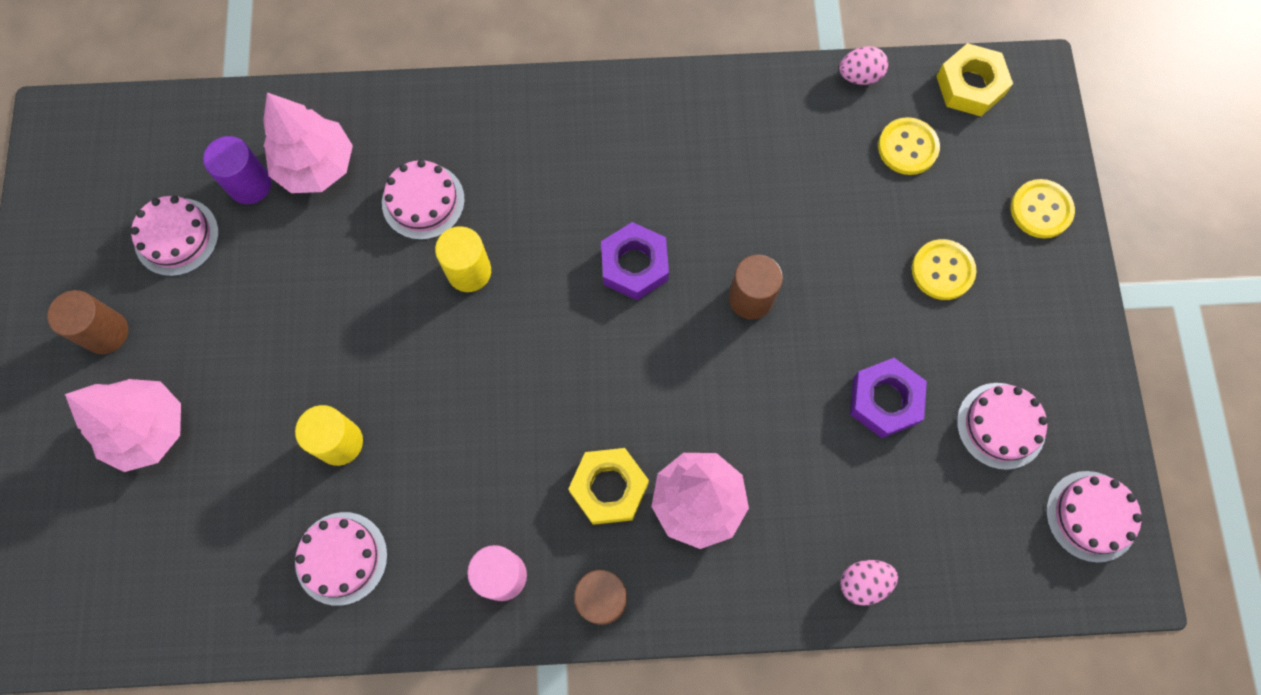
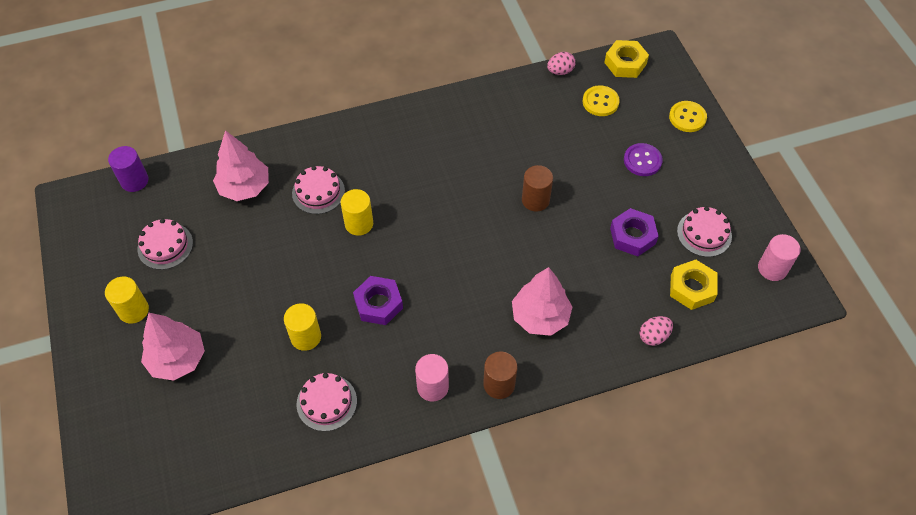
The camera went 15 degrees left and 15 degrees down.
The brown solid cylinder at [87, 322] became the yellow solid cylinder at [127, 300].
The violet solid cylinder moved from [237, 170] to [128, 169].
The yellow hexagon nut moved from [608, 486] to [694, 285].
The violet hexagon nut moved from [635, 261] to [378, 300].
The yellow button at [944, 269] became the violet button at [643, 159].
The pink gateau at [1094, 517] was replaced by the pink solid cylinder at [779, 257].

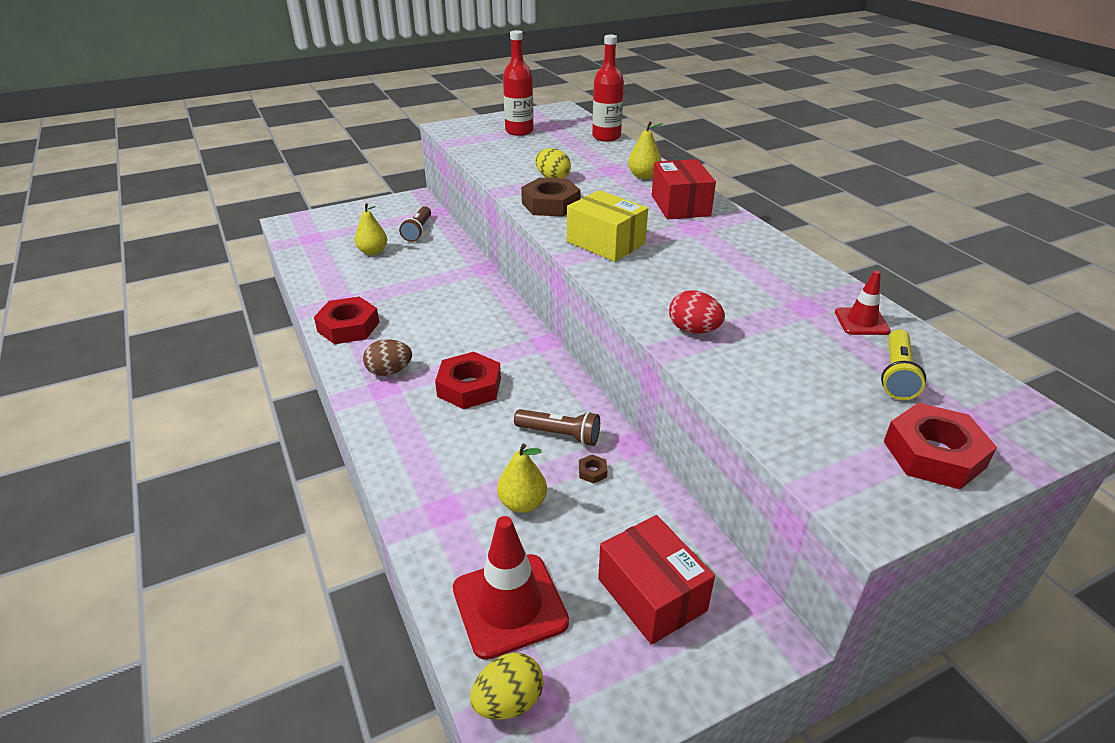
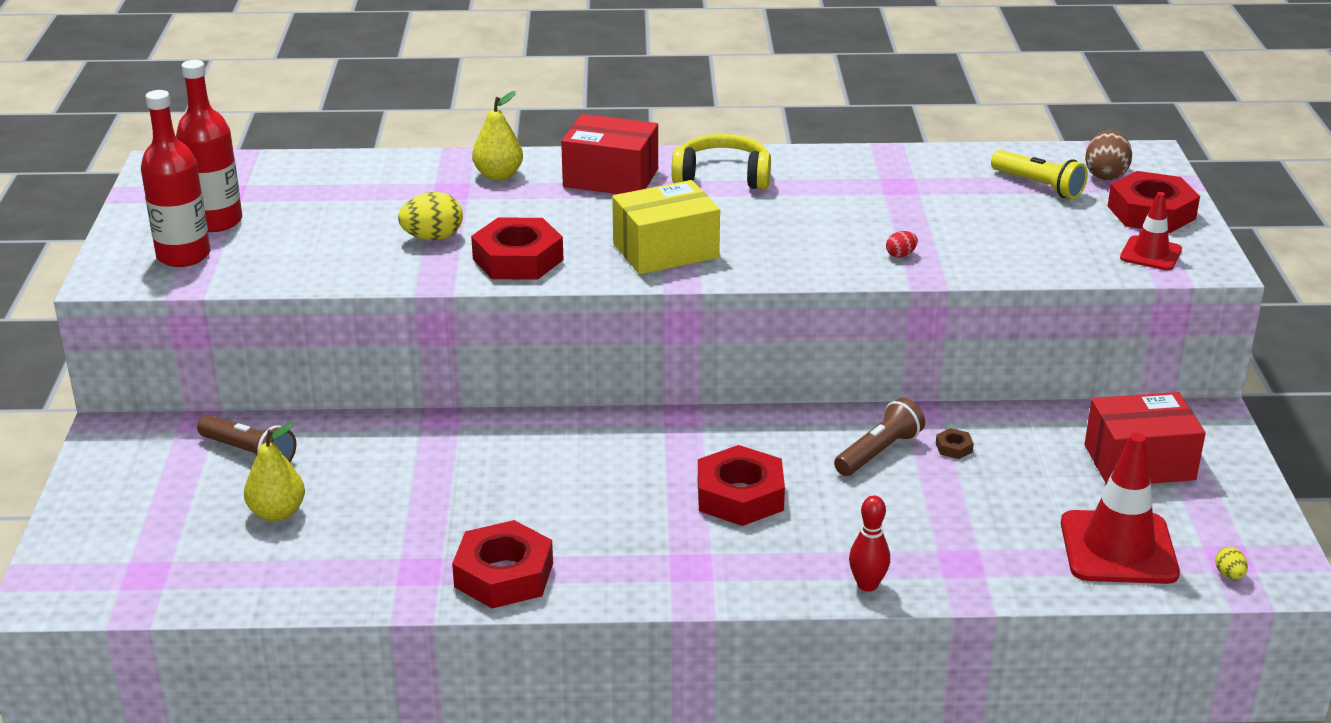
The camera went 65 degrees left and 5 degrees down.
The brown toy egg moved from [387, 357] to [1108, 155].
The yellow toy egg at [507, 686] changed to 0.52 times the size.
The yellow pear at [522, 478] disappeared.
The brown hexagon nut at [551, 197] became the crimson hexagon nut at [517, 248].
The crimson drink bottle moved from [608, 88] to [175, 178].
The crimson toy egg at [697, 312] changed to 0.52 times the size.
The crimson safety cone moved from [863, 302] to [1151, 231].
The yellow headset at [721, 162] appeared.
The crimson bowling pin at [869, 543] appeared.

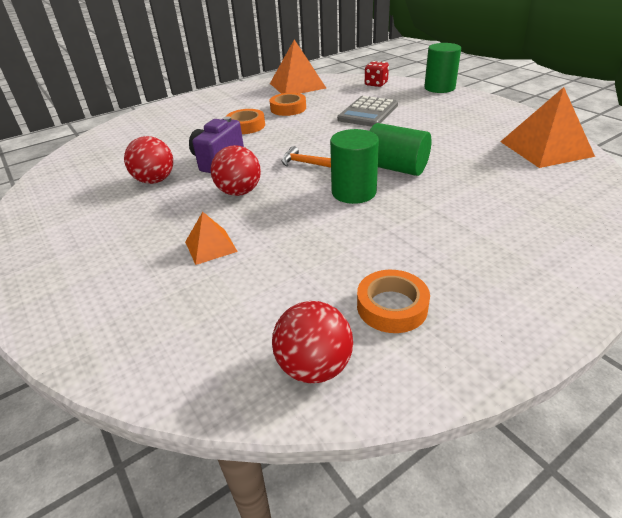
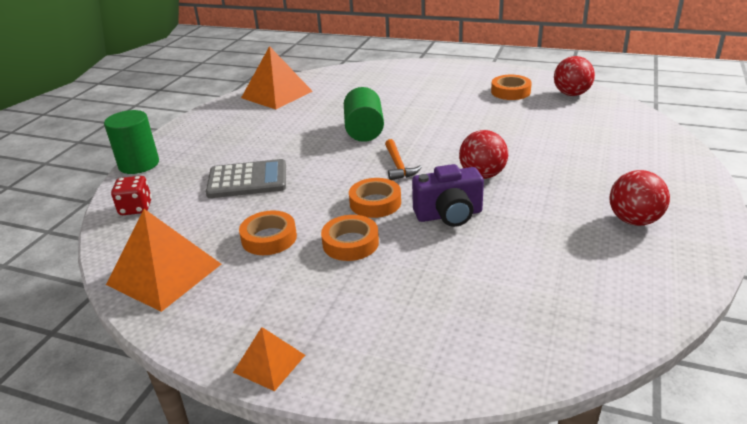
The camera went 125 degrees left and 5 degrees down.
The crimson play ball moved from [148, 160] to [639, 198].
The orange-coloured pyramid shape moved from [211, 238] to [269, 359].
The emerald solid cylinder at [354, 166] disappeared.
The orange-coloured sticky tape at [375, 198] appeared.

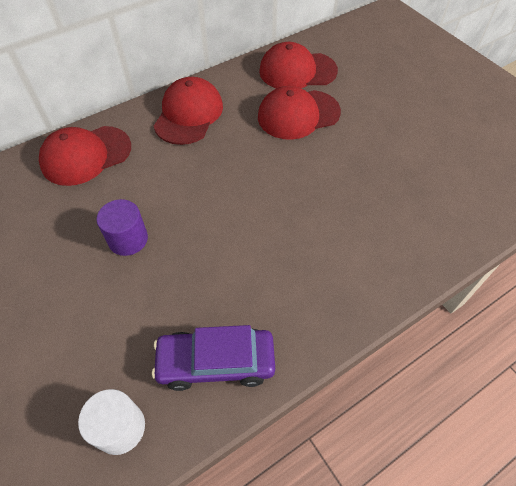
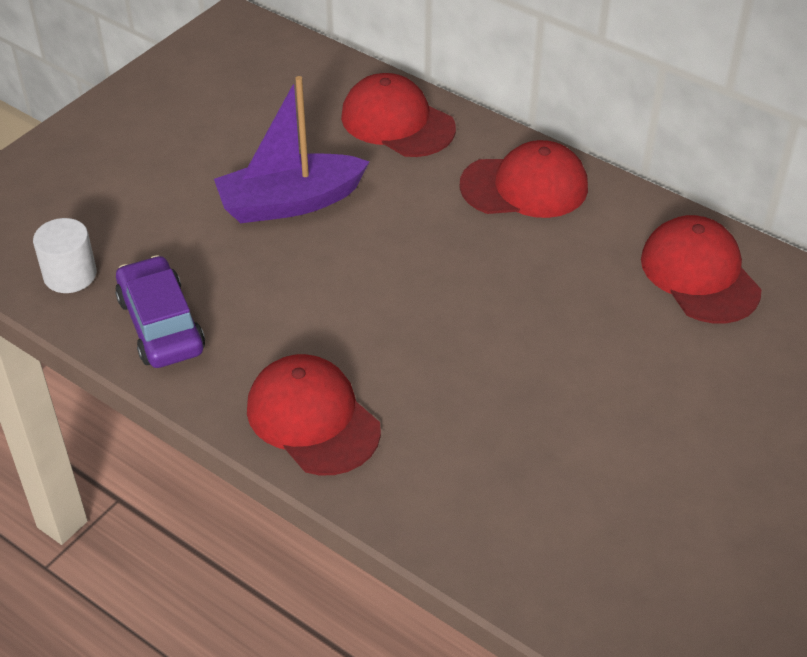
The camera went 70 degrees right and 10 degrees down.
The violet solid cylinder at [122, 227] was replaced by the violet toy boat at [292, 149].
The crimson baseball cap moved from [299, 113] to [314, 414].

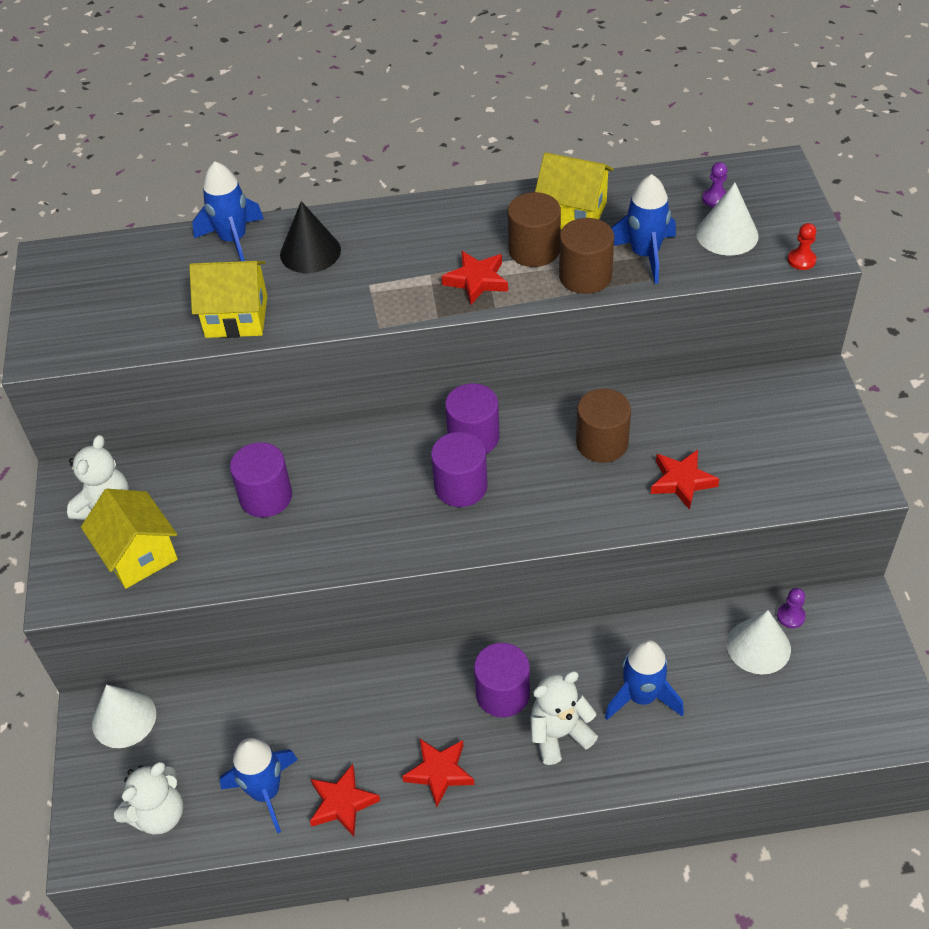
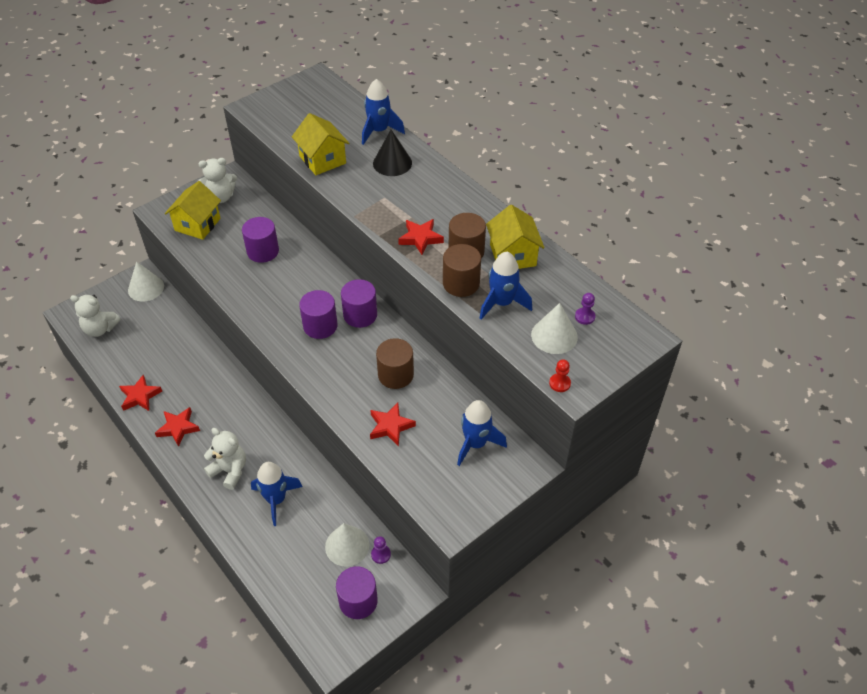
The camera went 55 degrees right and 0 degrees up.
The cobalt toy rocket moved from [259, 785] to [482, 433].
The violet solid cylinder moved from [502, 680] to [357, 592].

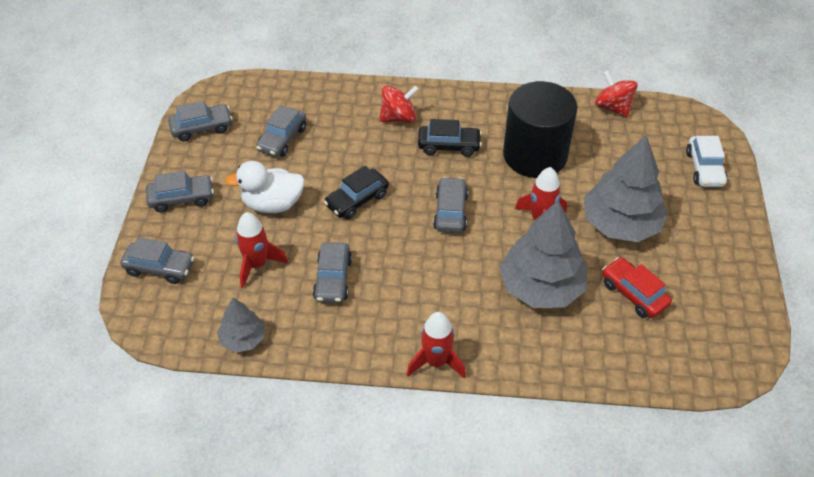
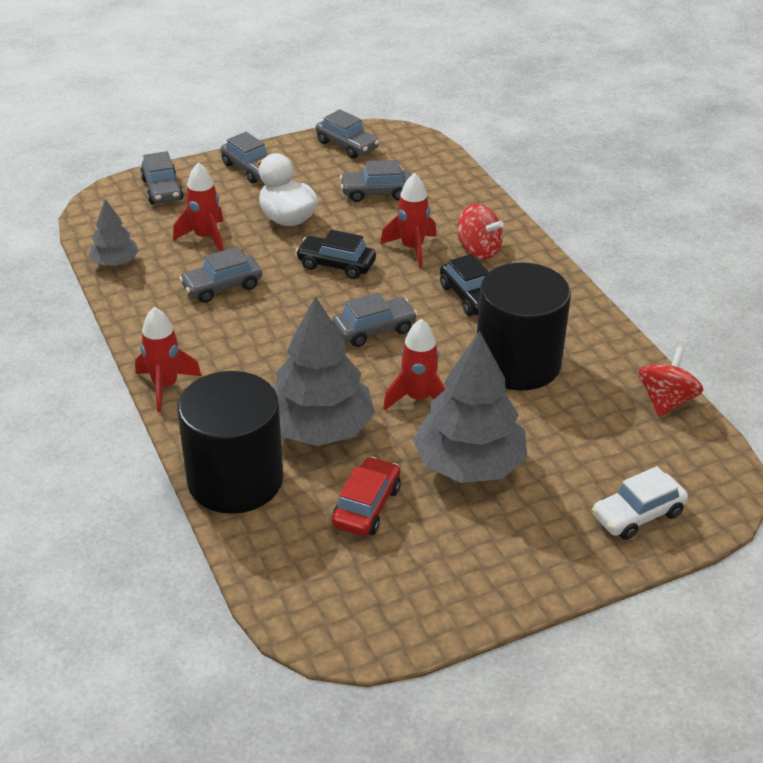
The camera went 60 degrees right and 10 degrees down.
The black solid cylinder at [230, 442] appeared.
The crimson toy rocket at [408, 220] appeared.

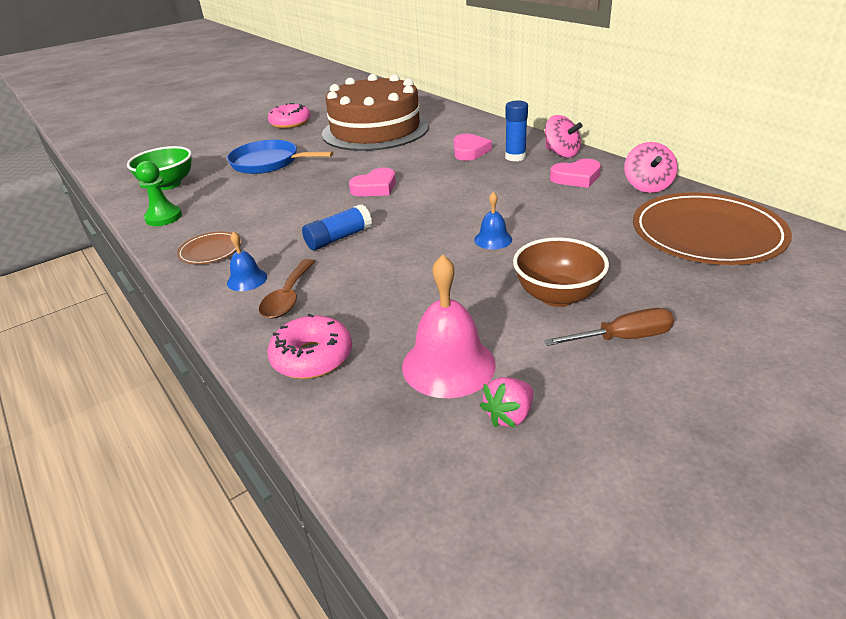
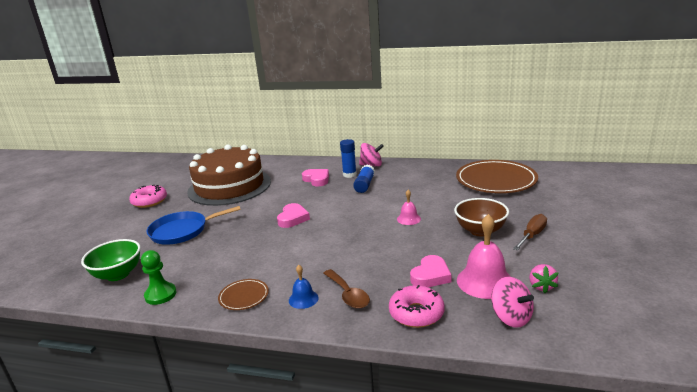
The camera went 40 degrees left and 10 degrees down.
The cobalt stick of glue moved from [337, 227] to [364, 179].
The cobalt school bell at [493, 220] became the pink school bell at [409, 207].
The pink love heart moved from [575, 173] to [431, 271].
The pink spinning top moved from [651, 167] to [512, 302].

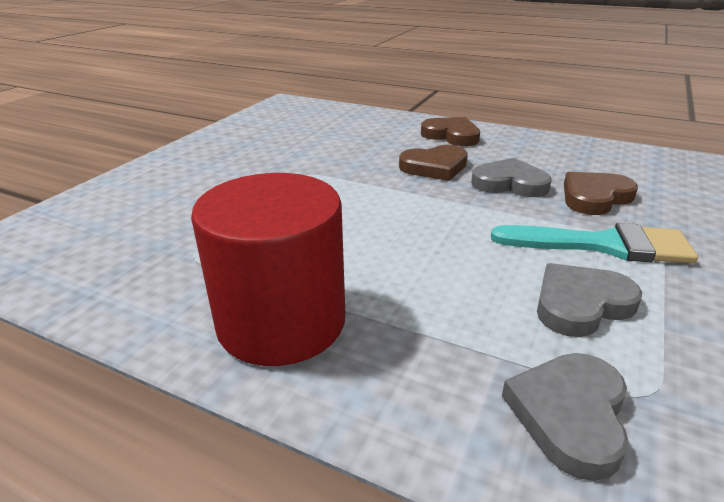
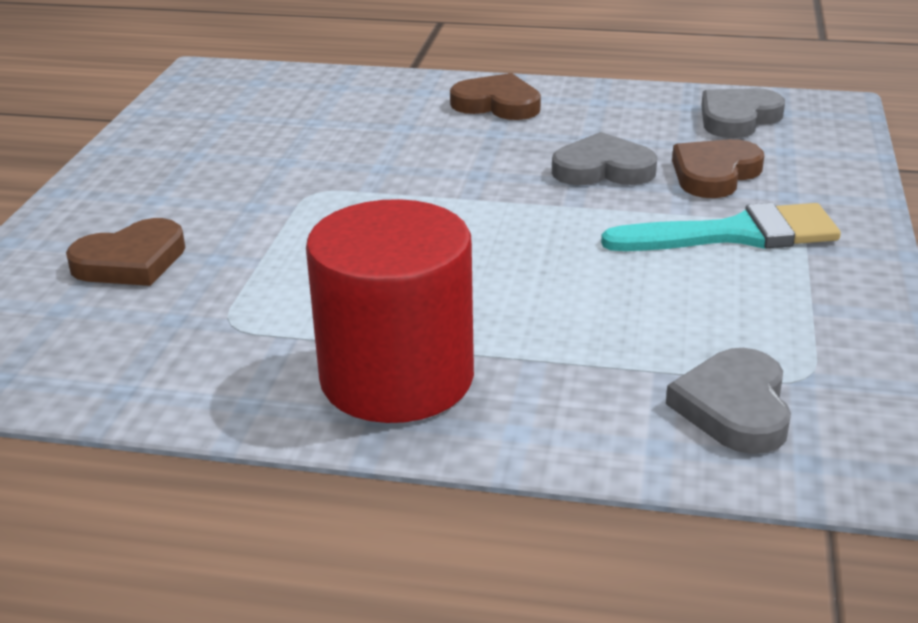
The camera went 15 degrees left and 0 degrees up.
The brown love heart moved from [433, 163] to [125, 252].
The grey love heart moved from [589, 300] to [743, 113].

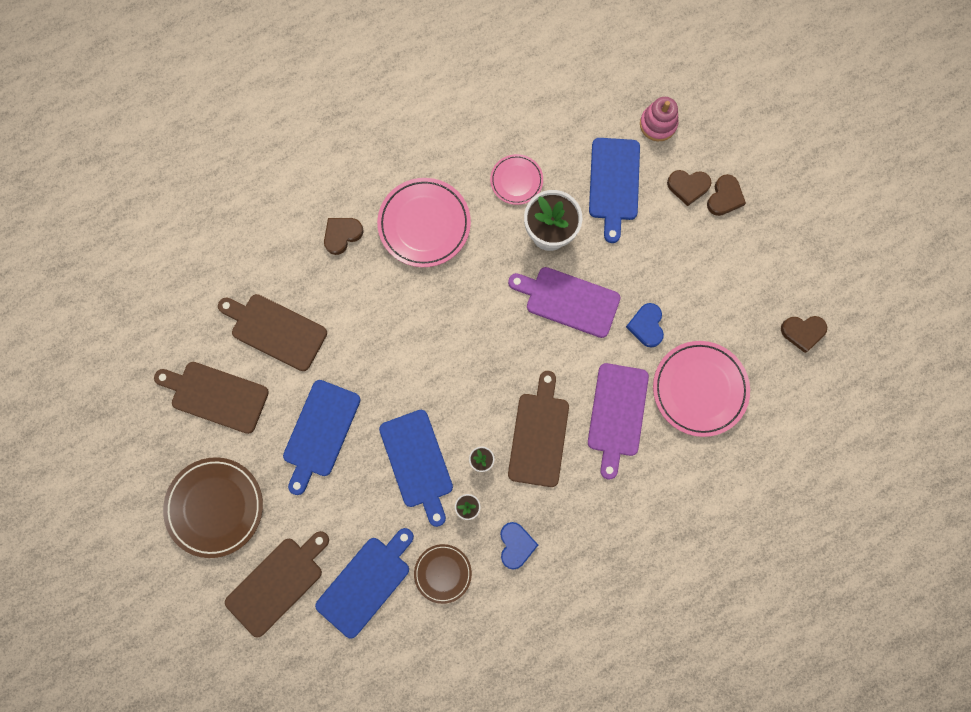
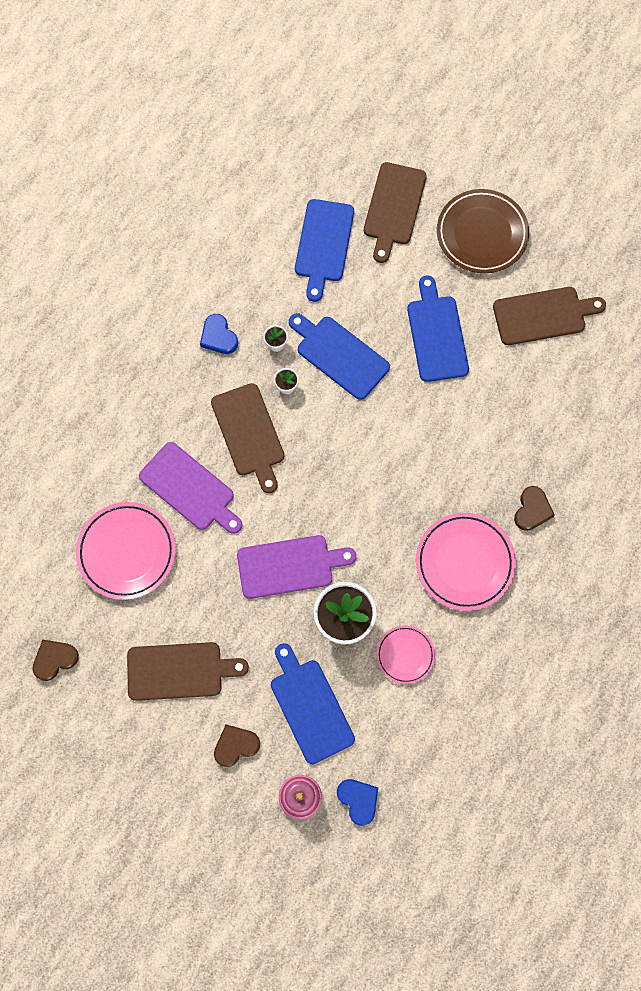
The camera went 150 degrees right and 5 degrees down.
The brown chopping board moved from [272, 332] to [188, 671].
The brown dinner plate at [443, 574] disappeared.
The violet chopping board at [618, 421] turned 150 degrees clockwise.
The cobalt love heart moved from [645, 325] to [357, 802].
The brown love heart at [726, 195] disappeared.

